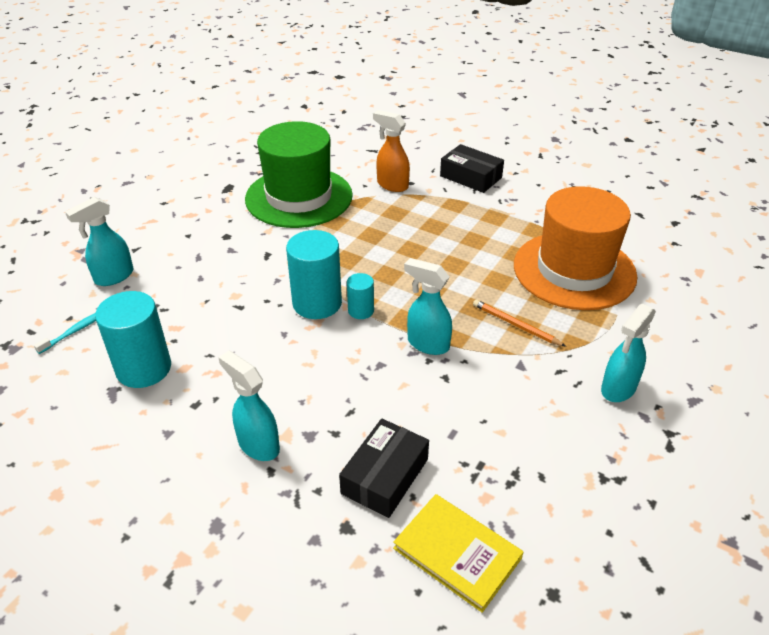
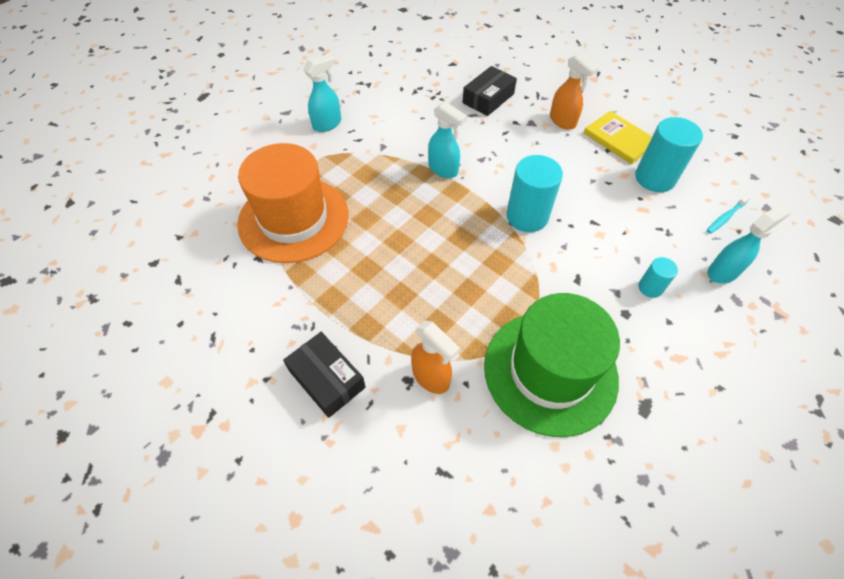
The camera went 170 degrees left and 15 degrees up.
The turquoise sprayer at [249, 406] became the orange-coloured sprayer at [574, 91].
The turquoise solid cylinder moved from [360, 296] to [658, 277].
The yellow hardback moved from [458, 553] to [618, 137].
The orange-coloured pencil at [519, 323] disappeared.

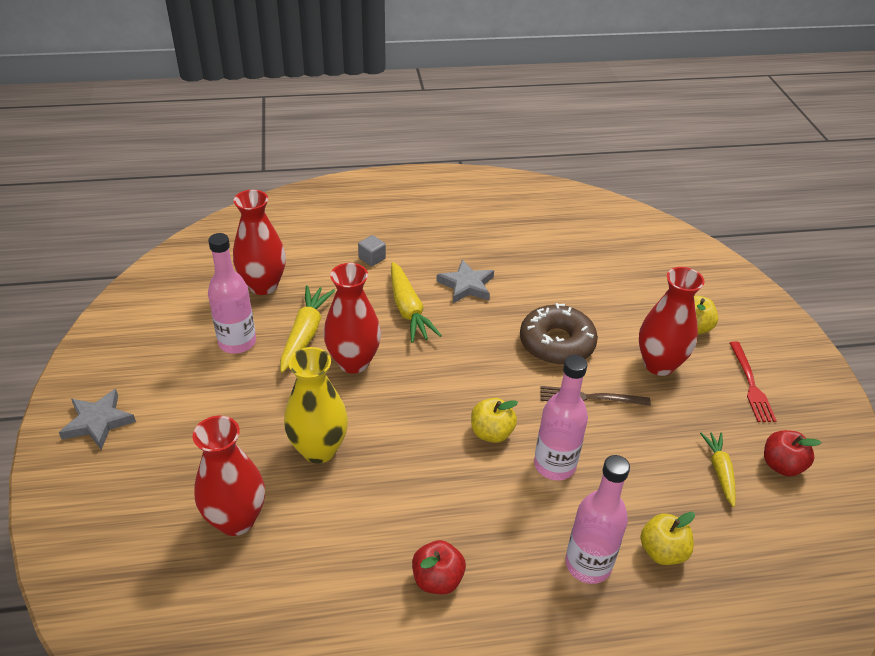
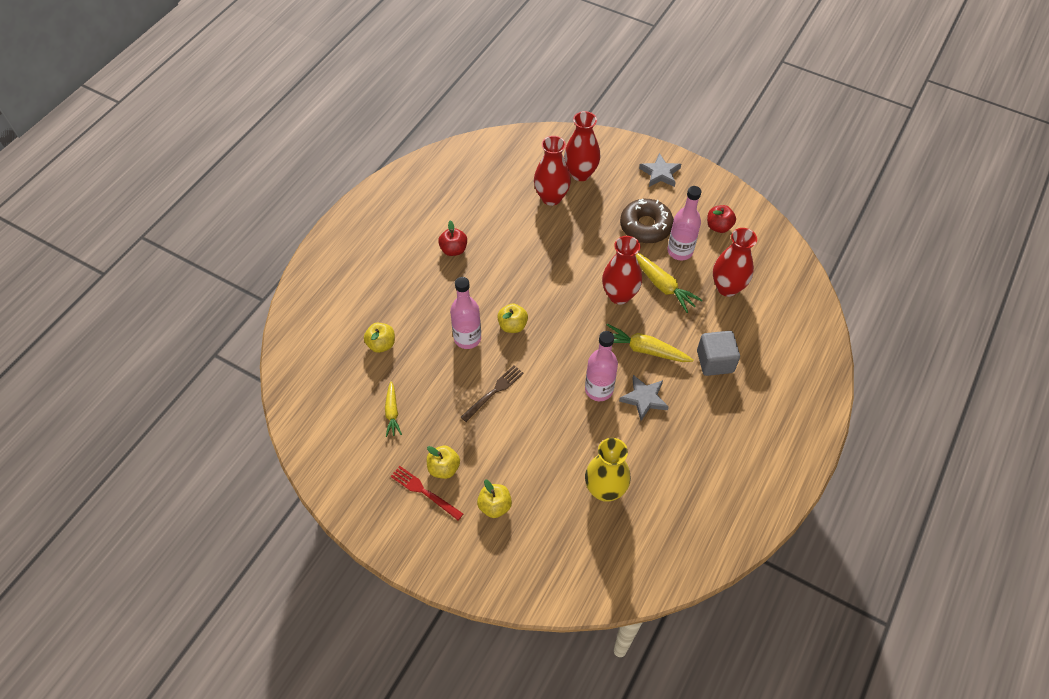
The camera went 130 degrees right and 15 degrees up.
The yellow tall vase moved from [316, 405] to [608, 470].
The grey block at [372, 250] changed to 1.90 times the size.
The brown doughnut moved from [559, 334] to [647, 221].
The pink drink bottle moved from [597, 519] to [601, 366].
The crimson tall vase moved from [672, 321] to [582, 146].
The yellow root vegetable at [718, 469] turned 45 degrees clockwise.
The crimson toy apple moved from [793, 453] to [721, 219].
The yellow toy apple at [443, 462] appeared.

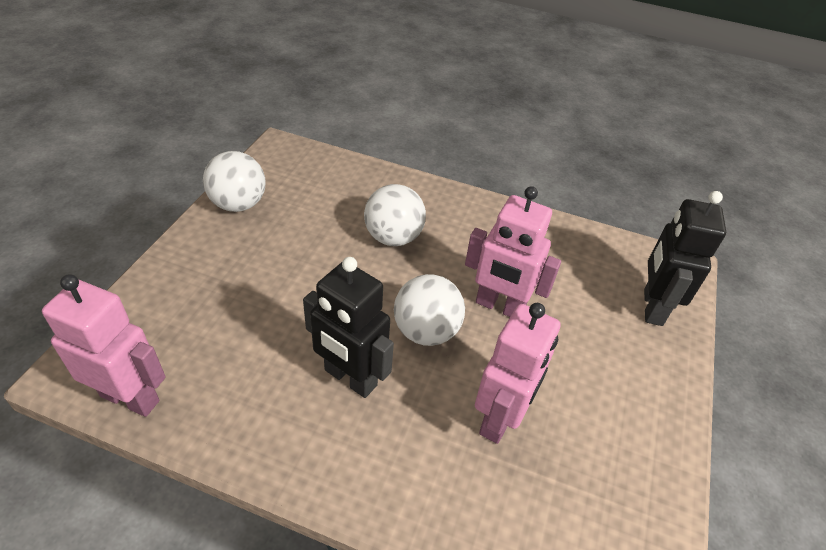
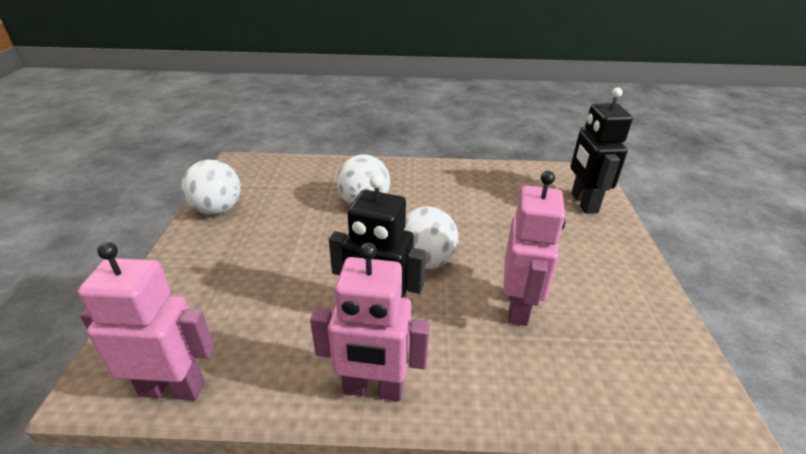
The camera went 15 degrees left and 10 degrees down.
The pink toy robot moved from [513, 251] to [370, 321].

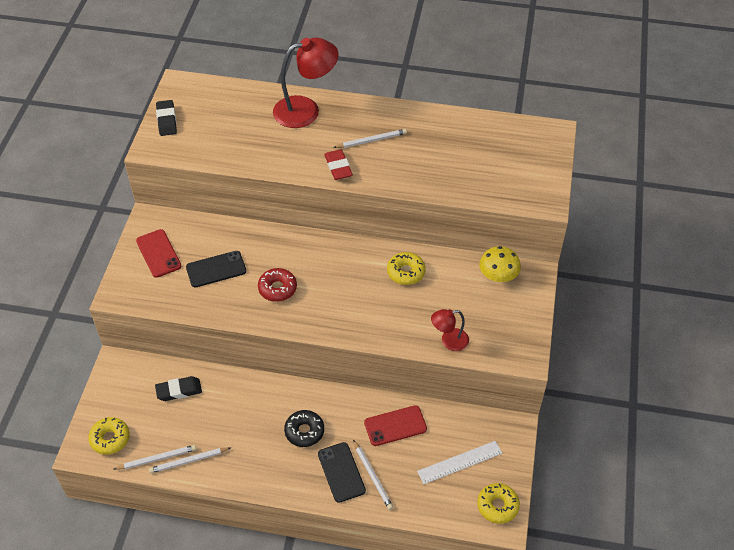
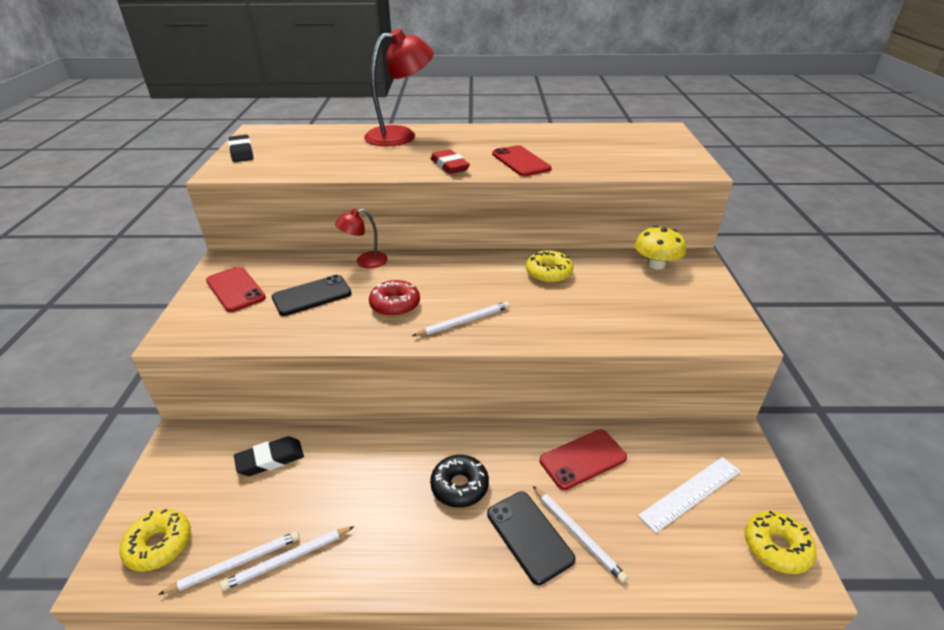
The camera went 10 degrees left and 15 degrees down.
The snow-white pencil moved from [370, 138] to [460, 318].
The crimson lamp moved from [450, 330] to [361, 239].
The crimson smartphone at [521, 160] appeared.

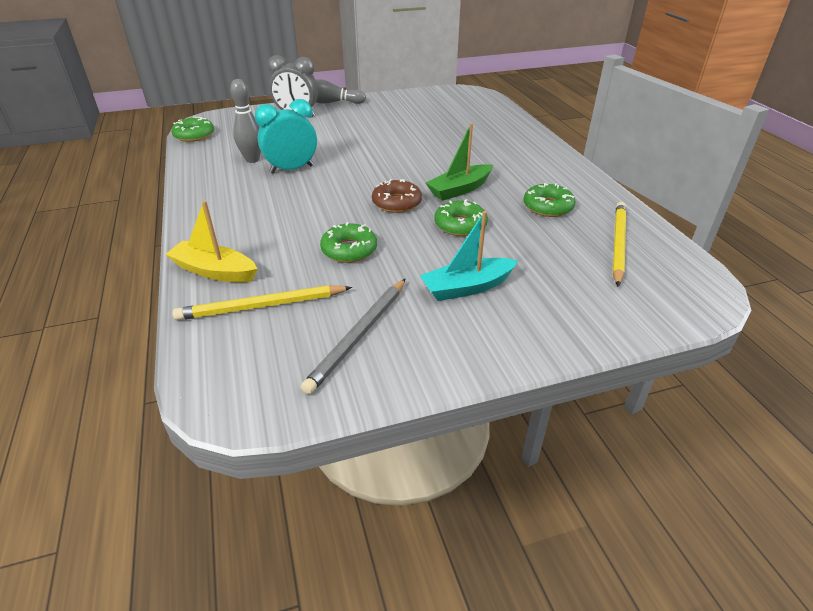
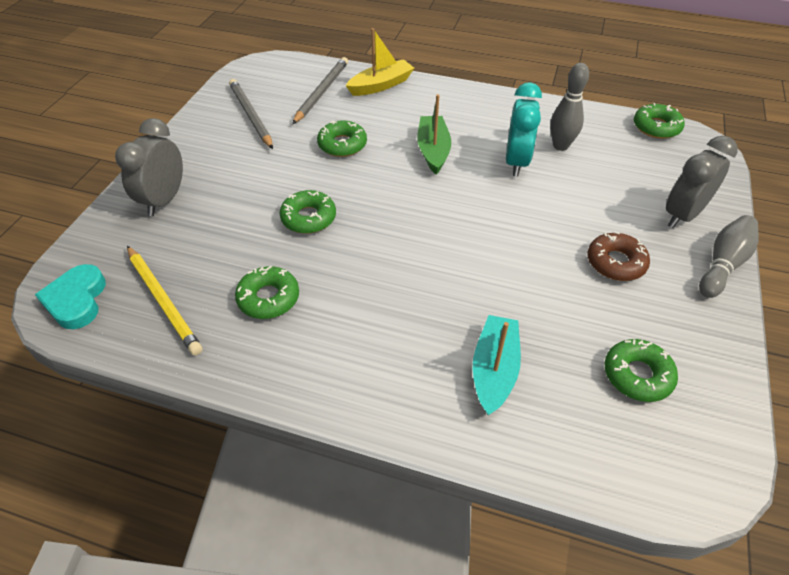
The camera went 125 degrees right and 10 degrees up.
The yellow pencil at [262, 302] became the grey pencil at [320, 90].
The brown doughnut moved from [397, 196] to [619, 256].
The turquoise toy boat moved from [469, 256] to [497, 365].
The emerald toy boat moved from [459, 162] to [434, 134].
The turquoise love heart at [70, 296] appeared.
The grey alarm clock at [149, 167] appeared.
The emerald doughnut at [641, 370] appeared.

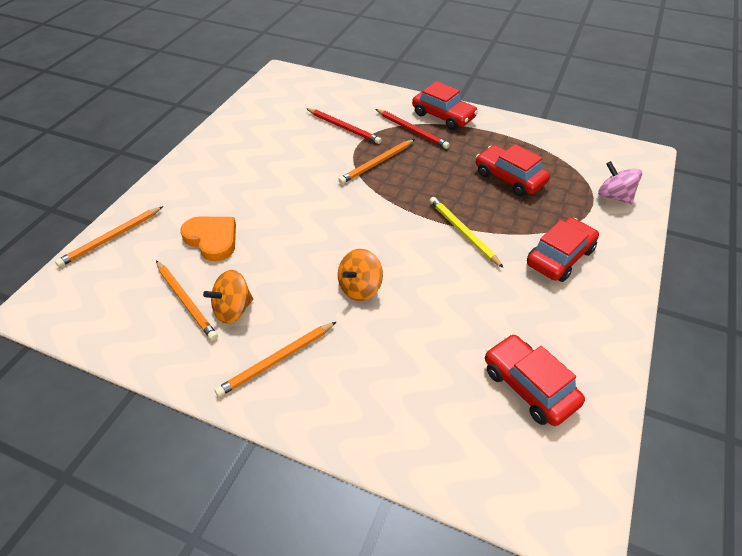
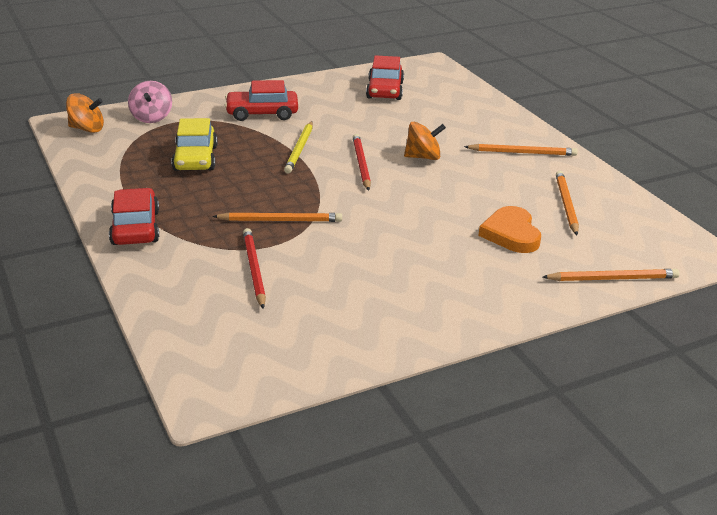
The camera went 140 degrees left and 15 degrees down.
The orange-coloured spinning top moved from [228, 297] to [85, 113].
The crimson pencil moved from [412, 129] to [362, 162].
The crimson car at [513, 170] became the yellow car at [194, 144].

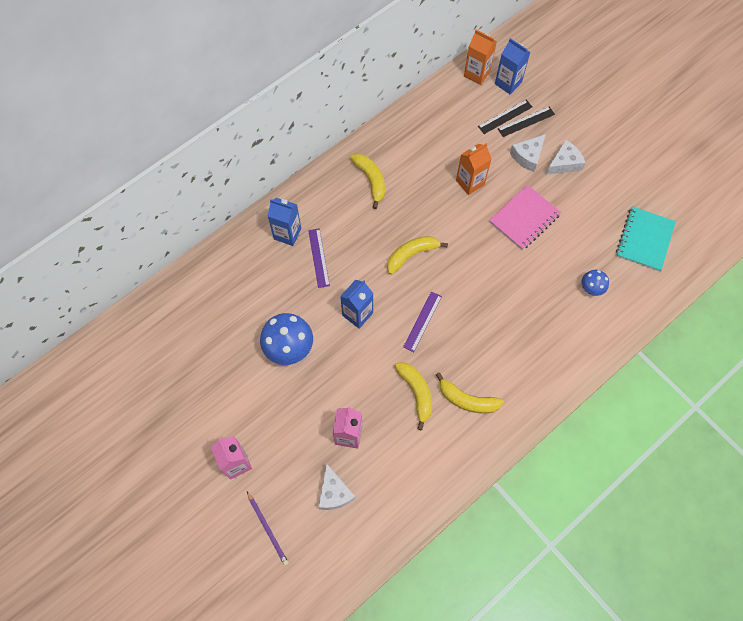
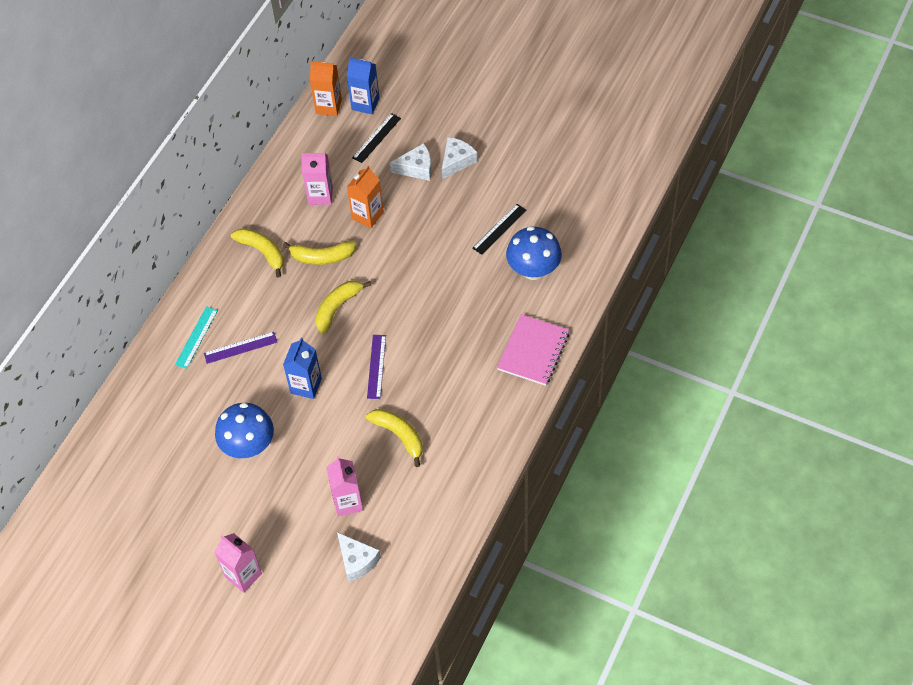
The camera went 20 degrees left and 10 degrees down.
The violet pencil at [268, 528] disappeared.
The cobalt carton at [284, 222] was replaced by the turquoise measuring stick at [196, 337].
The violet measuring stick at [319, 258] turned 75 degrees counterclockwise.
The yellow banana moved from [470, 392] to [319, 253].
The pink notepad moved from [525, 217] to [533, 350].
The black measuring stick moved from [526, 121] to [499, 229].
The snow-white cheese at [528, 153] turned 120 degrees counterclockwise.
The cobalt fungus at [595, 283] changed to 1.87 times the size.
The turquoise notepad at [646, 238] disappeared.
The pink carton at [317, 179] appeared.

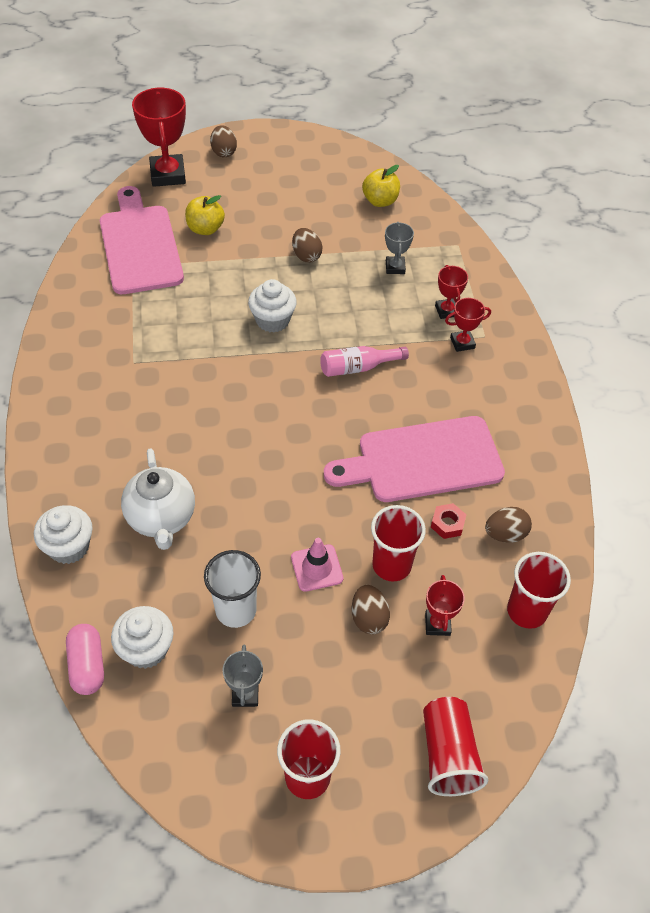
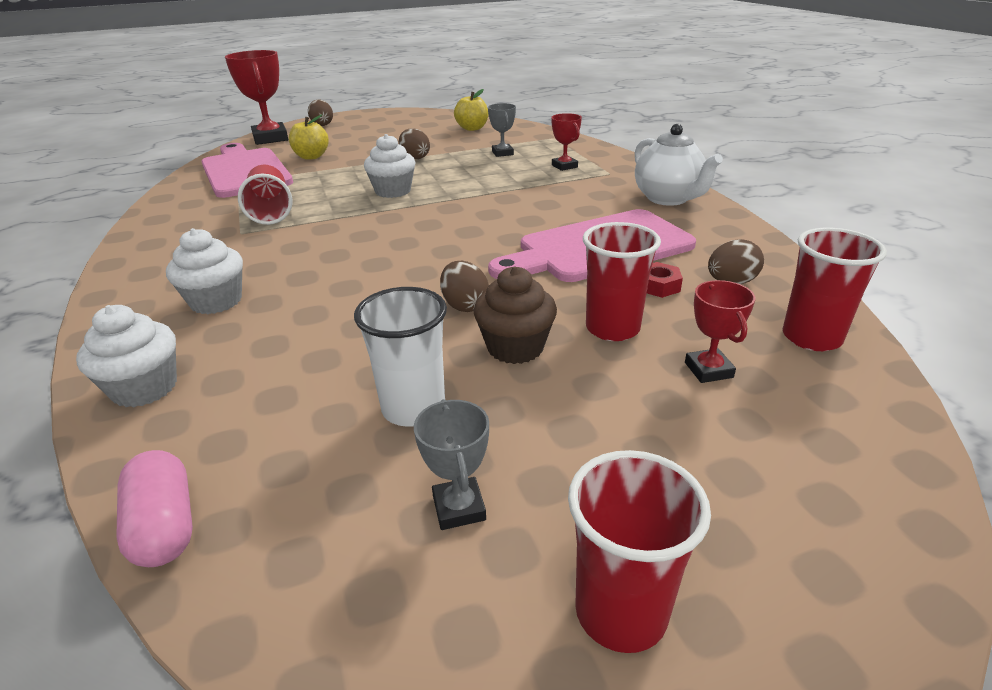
The camera went 10 degrees left and 20 degrees down.
The snow-white muffin moved from [142, 637] to [204, 271].
The snow-white tea pot moved from [158, 499] to [679, 165].
The pink safety cone at [317, 565] was replaced by the brown muffin at [515, 315].
The pink drink bottle at [364, 361] disappeared.
The brown toy egg moved from [371, 609] to [464, 286].
The crimson tumbler moved from [455, 746] to [265, 195].
The crimson award cup at [468, 325] disappeared.

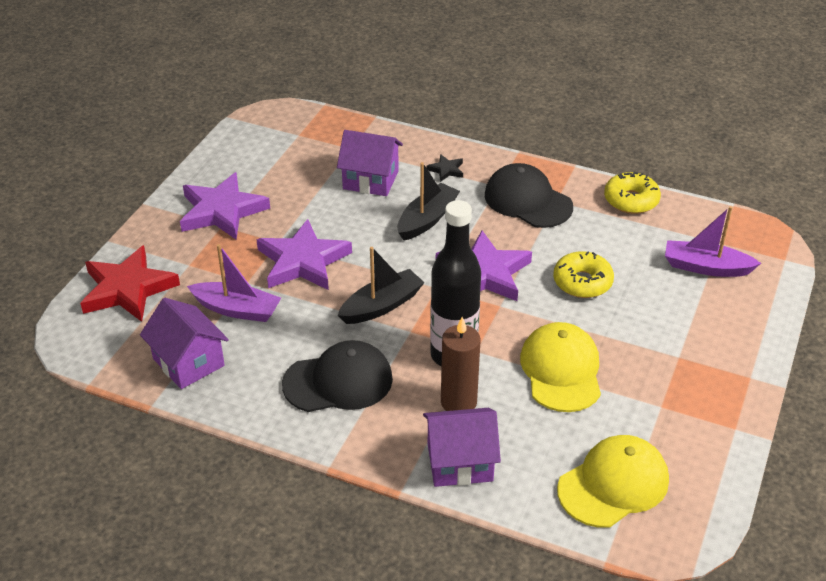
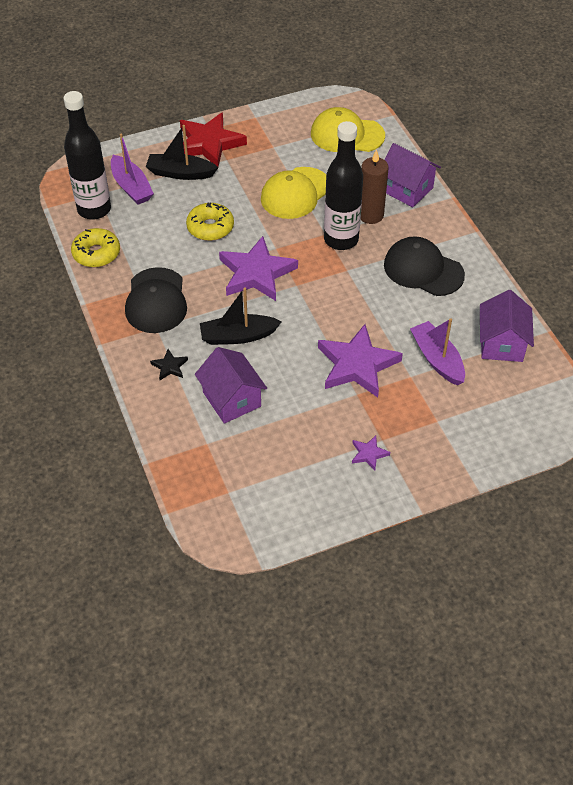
The camera went 135 degrees left and 10 degrees up.
The crimson star moved from [130, 283] to [213, 139].
The violet star at [225, 205] changed to 0.44 times the size.
The black toy boat moved from [381, 285] to [182, 152].
The black drink bottle at [87, 155] appeared.

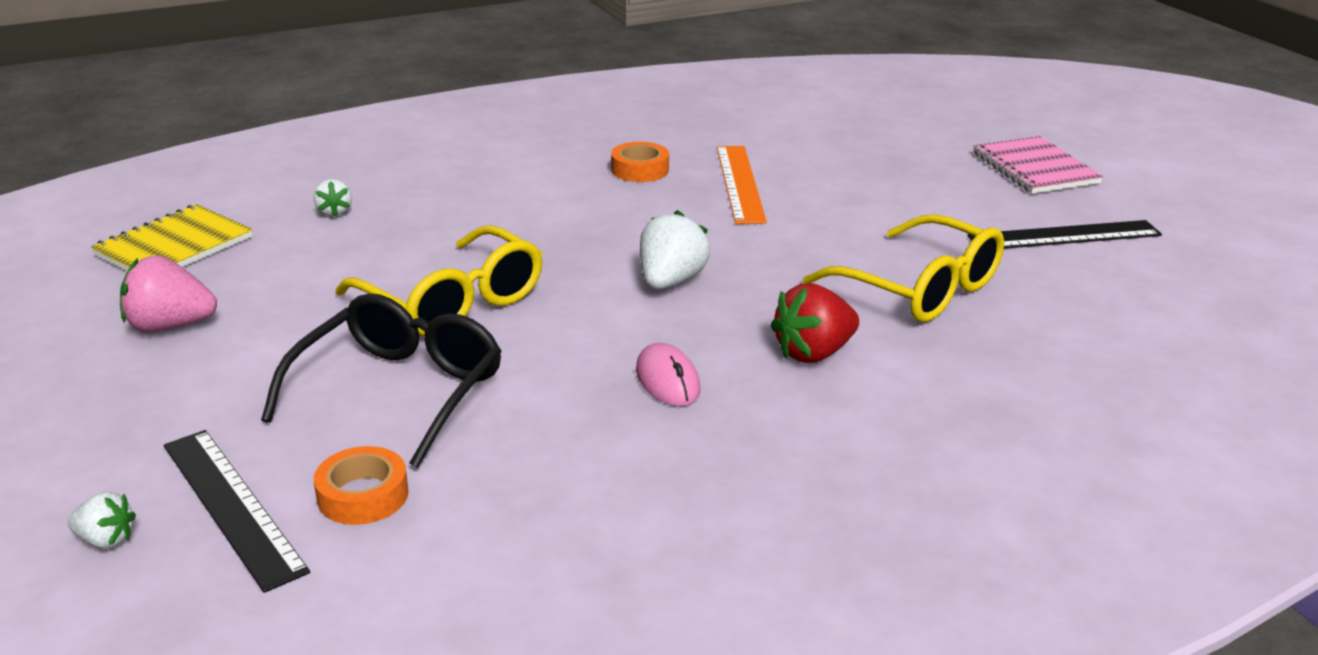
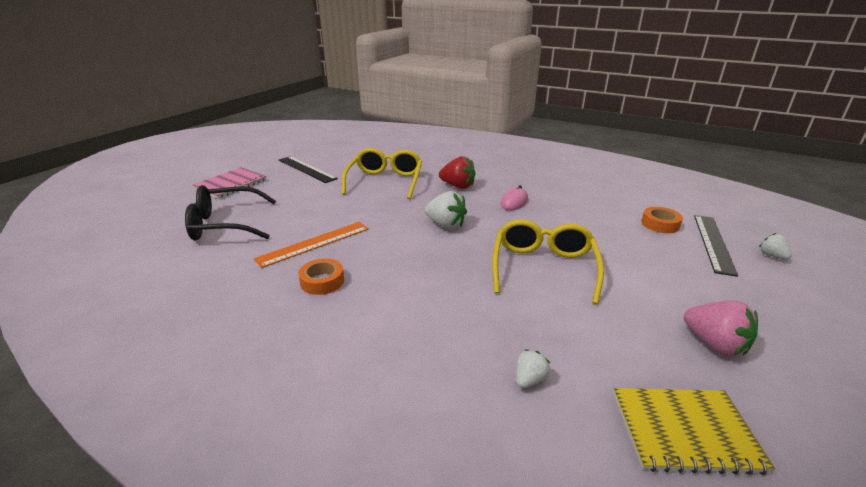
The camera went 125 degrees left and 0 degrees up.
The black eyeglasses moved from [381, 380] to [230, 213].
The snow-white berry at [675, 249] turned 135 degrees counterclockwise.

